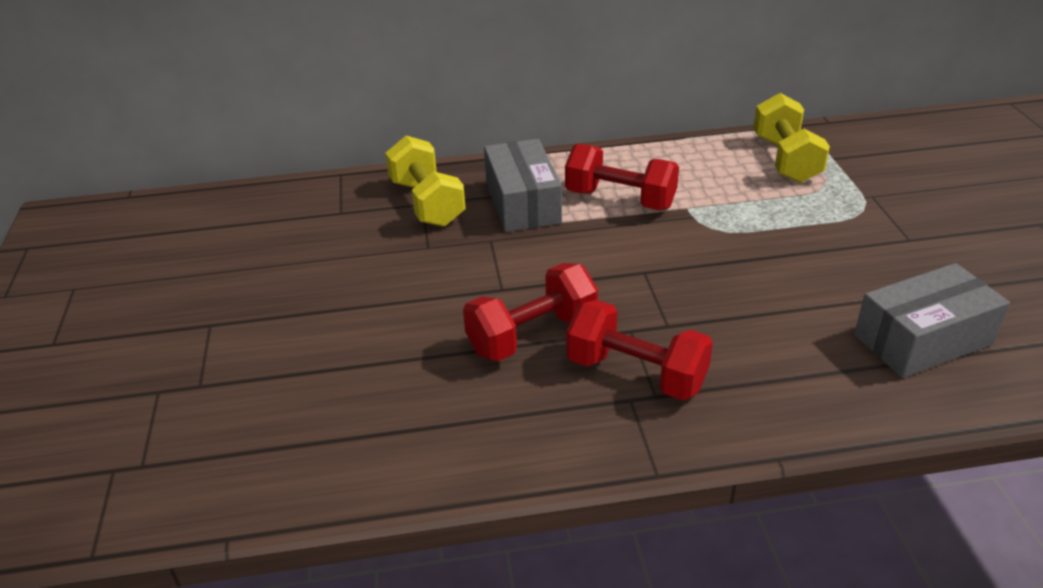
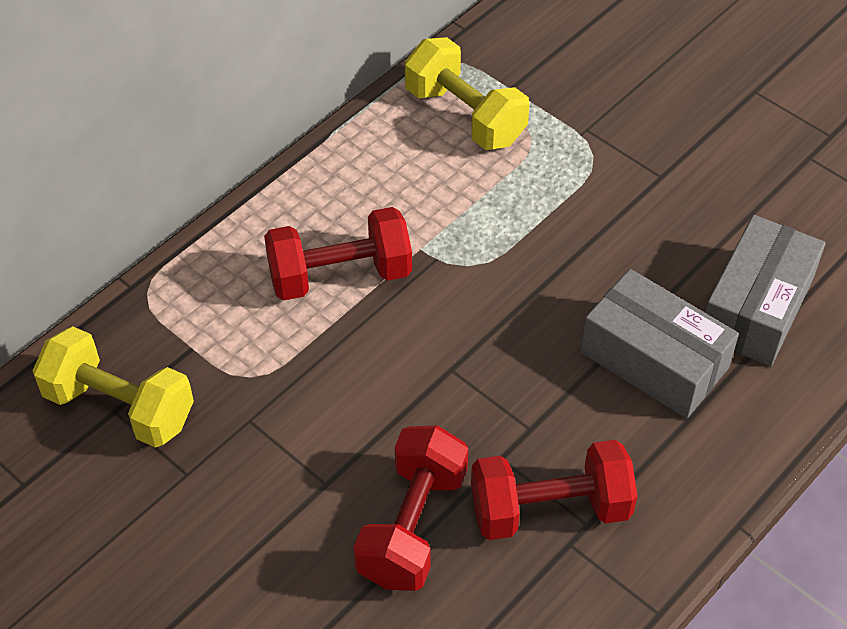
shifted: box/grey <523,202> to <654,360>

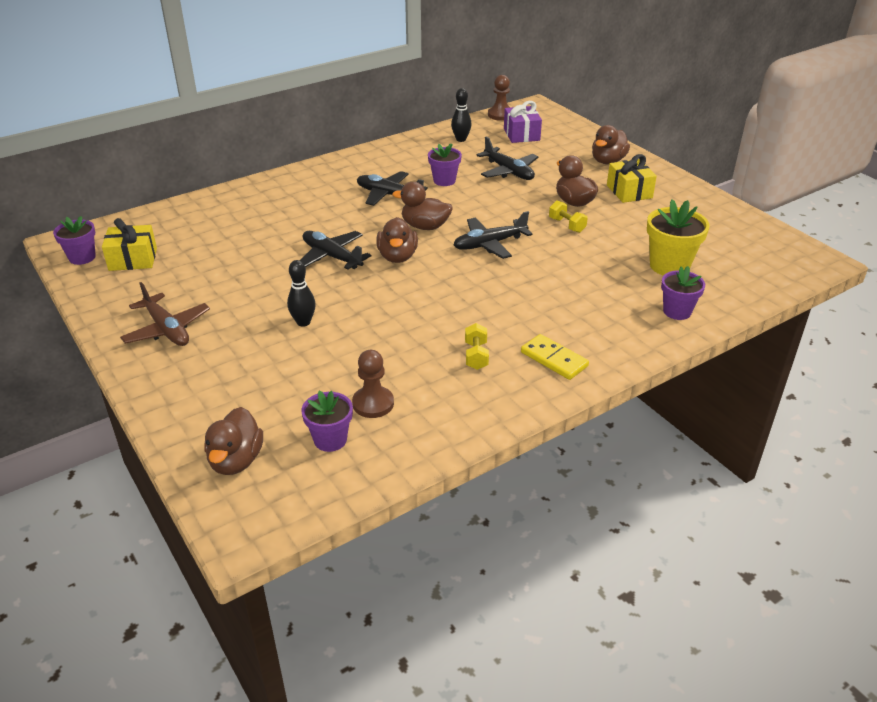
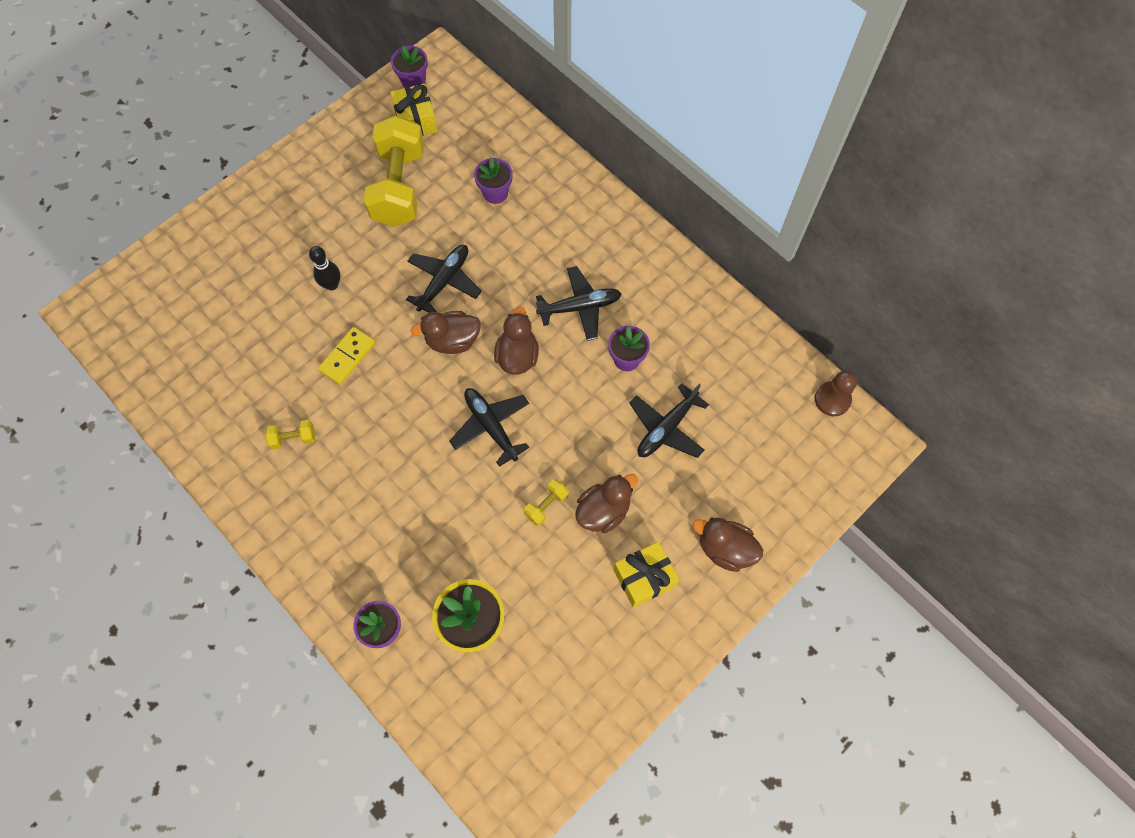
gone: plane/brown <167,329>; duck/brown <236,460>; pawn/brown <373,403>; bowling pin/black <461,139>; gift/purple <521,134>
new: dumbbell/yellow <399,187>
shifted: flower pot/purple <330,440> to <495,193>; domino/yellow <554,359> to <347,357>
rotated: plane/black <389,195> = <580,307> 60 degrees clockwise

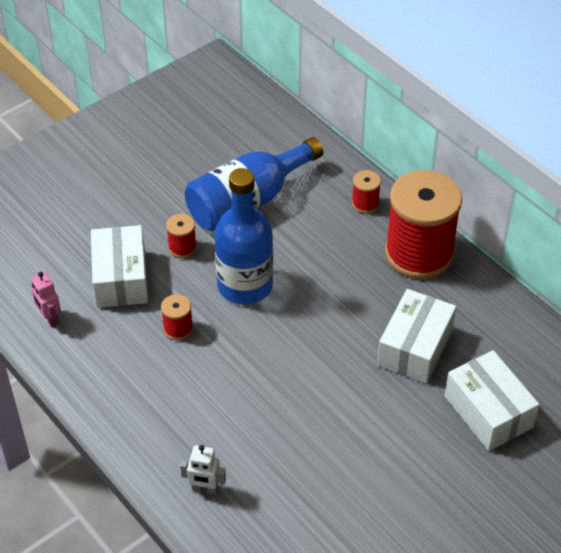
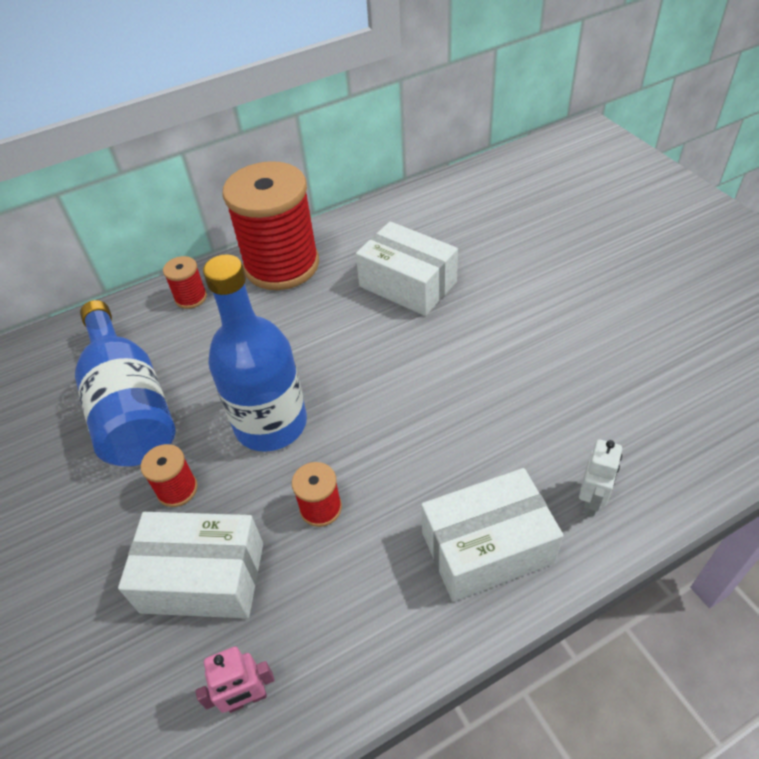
shifted: box/white <488,412> to <487,547>

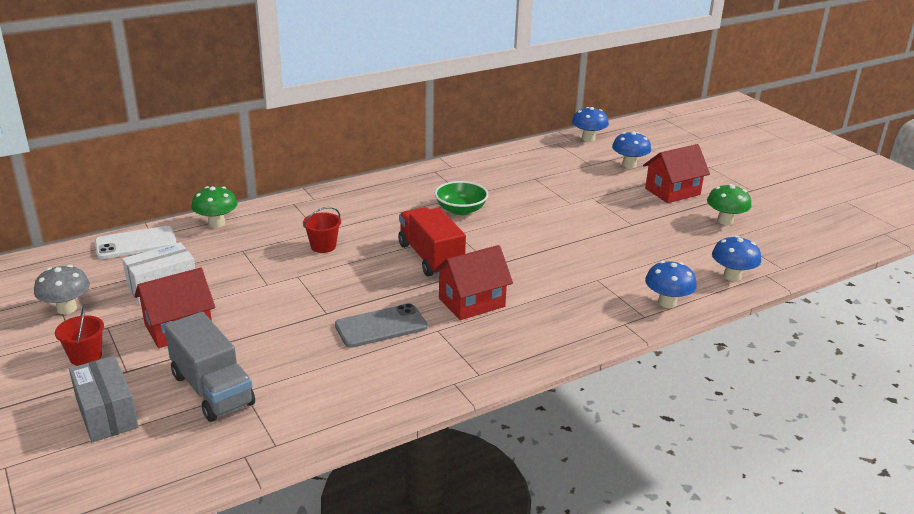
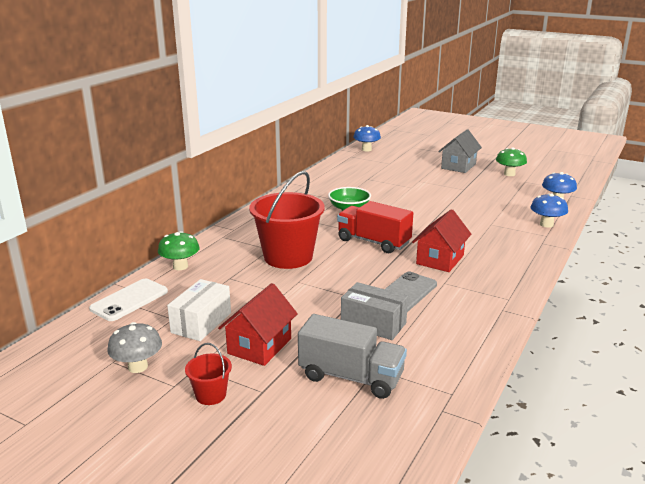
gone: mushroom/blue <629,165>
shifted: box/grey <106,413> to <373,324>
repainted: house/red <672,191> to house/grey <458,166>
scaled: bucket/red <323,246> = <288,257> x2.25

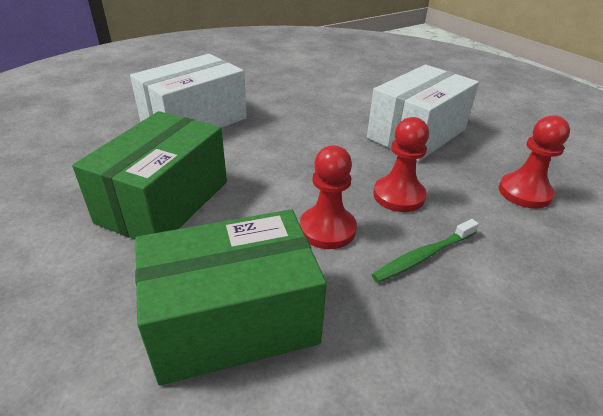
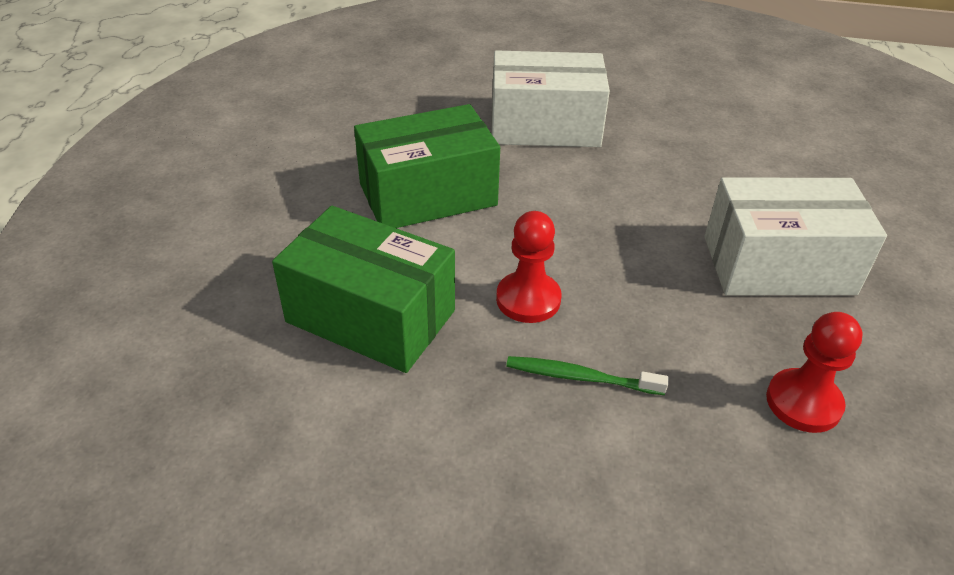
gone: pawn/red <398,196>

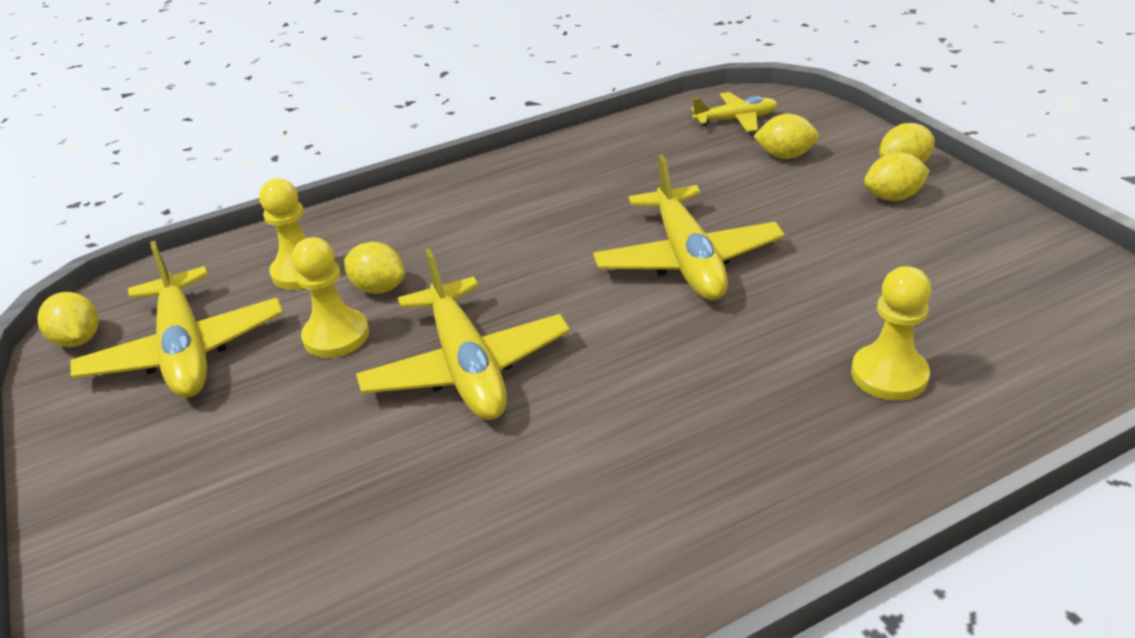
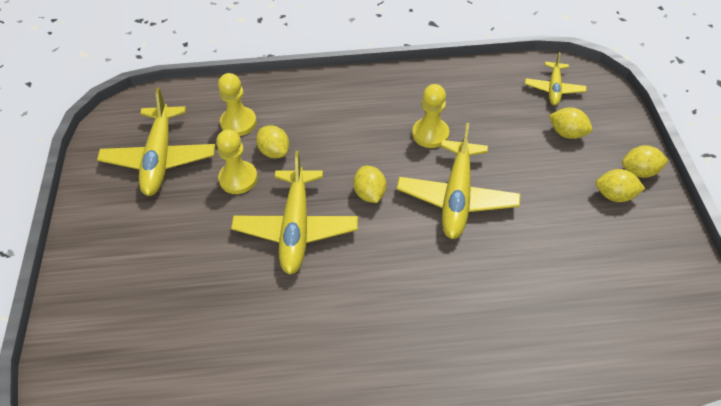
shifted: lemon/yellow <79,340> to <369,194>; pawn/yellow <889,375> to <430,134>
rotated: plane/yellow <736,120> = <554,89> 90 degrees clockwise

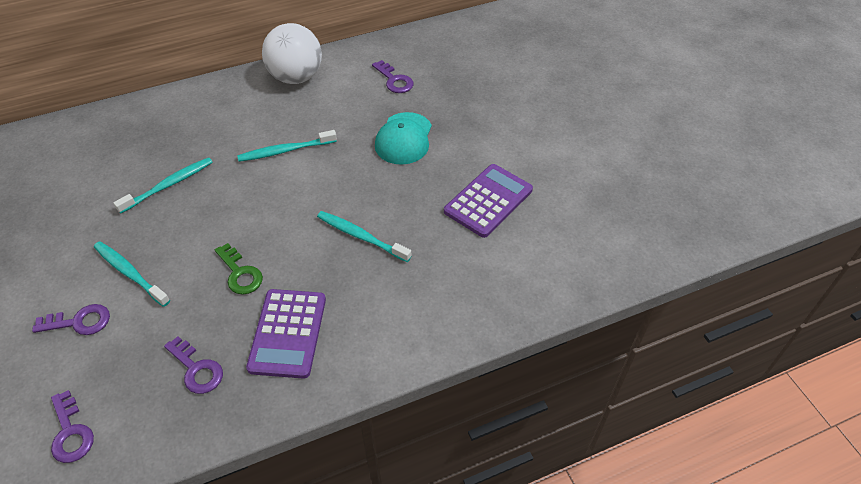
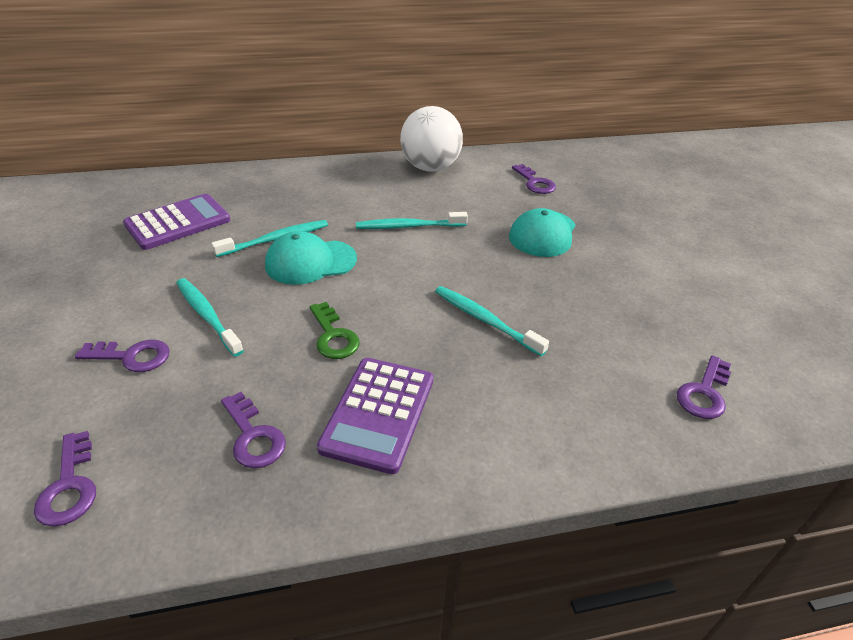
new: cap/turquoise <310,262>; key/purple <704,393>
shifted: calculator/purple <488,201> to <178,222>

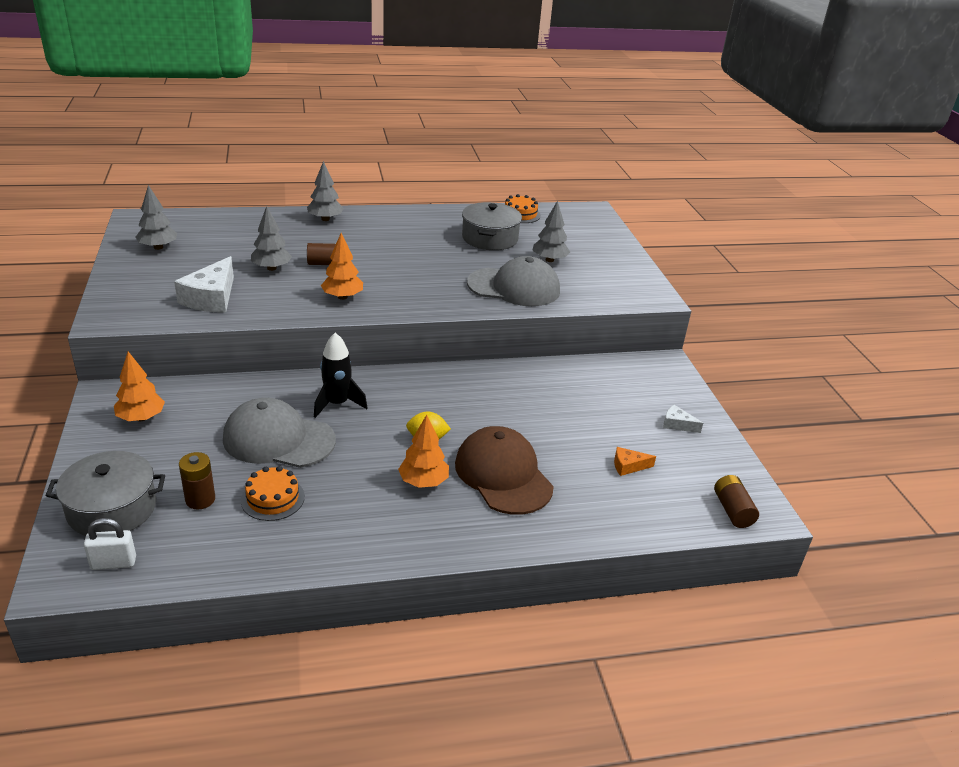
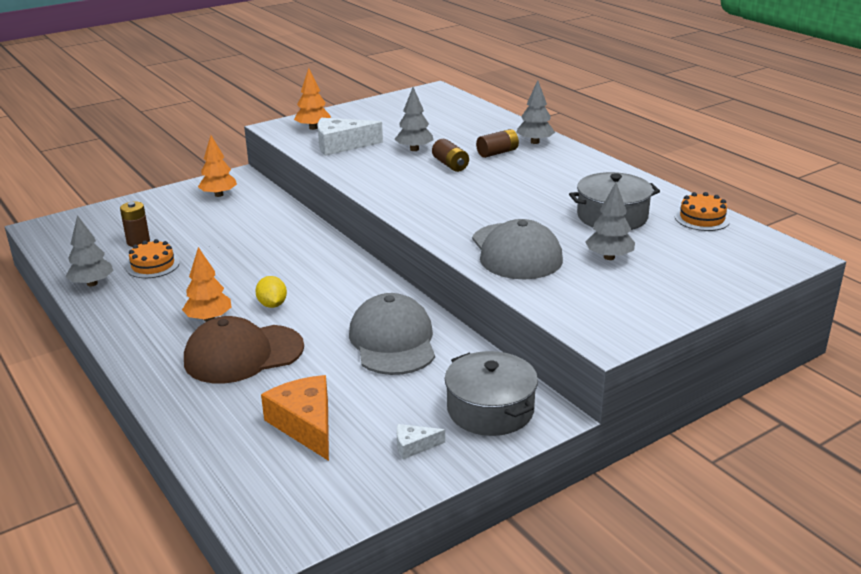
gone: padlock/white <113,563>; rocket/black <337,404>
shifted: pot/grey <112,508> to <490,409>; tree/grey <158,247> to <92,283>; cap/grey <278,439> to <393,341>; tree/orange <342,297> to <313,128>; battery/brown <732,510> to <497,153>
rotated: cap/brown <503,475> = <243,354> 150 degrees counterclockwise; cheese/white <677,424> = <414,446> 105 degrees counterclockwise
scaled: cheese/orange <628,466> = <305,425> x2.02

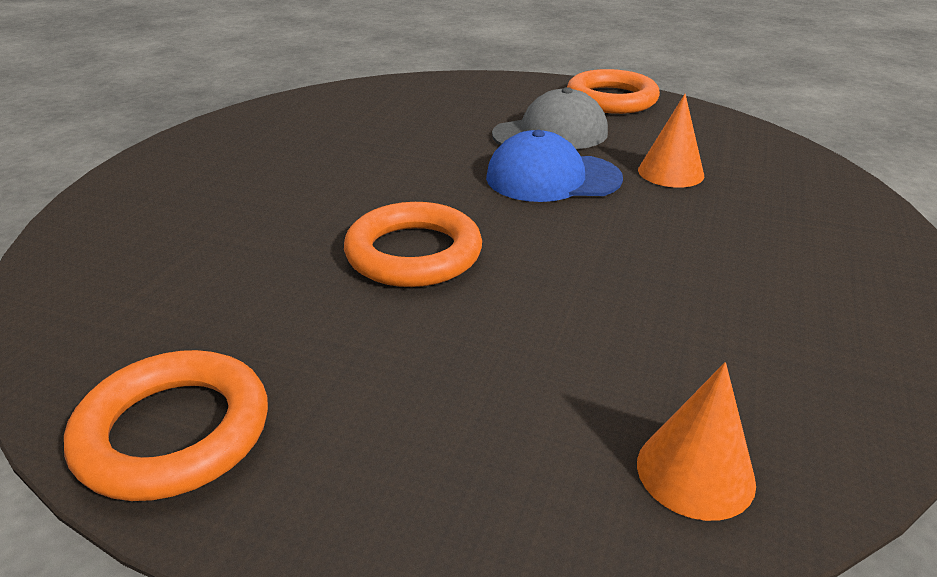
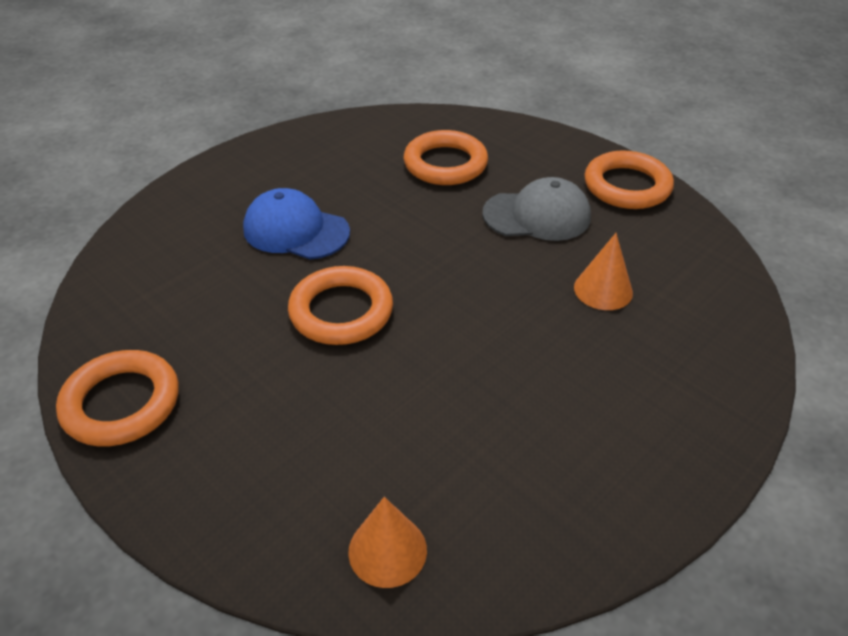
new: ring/orange <445,164>
shifted: cap/blue <552,178> to <296,230>

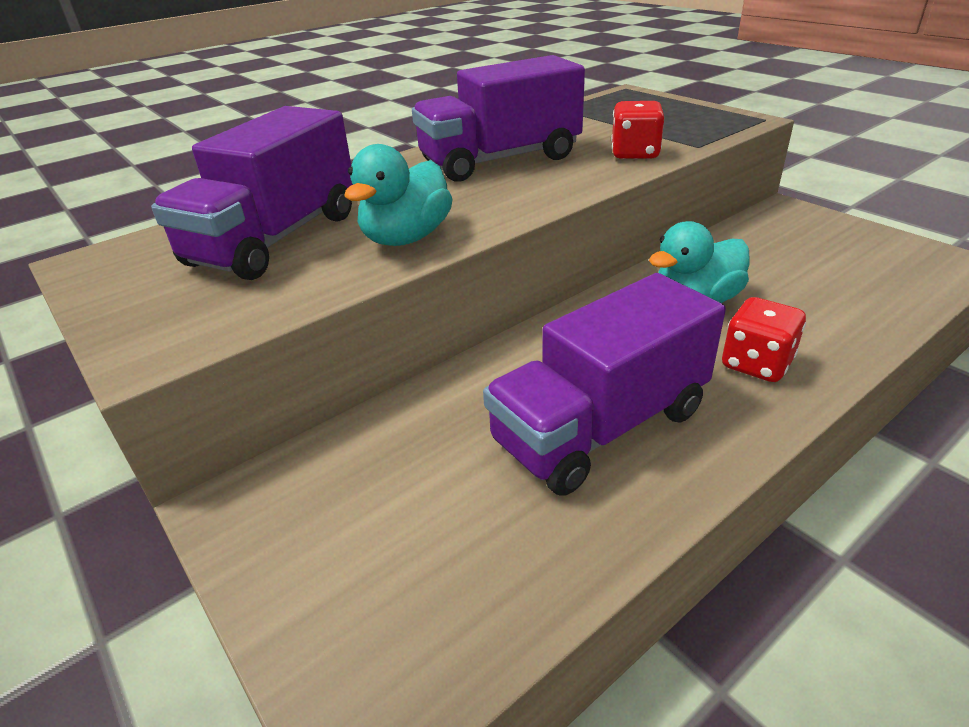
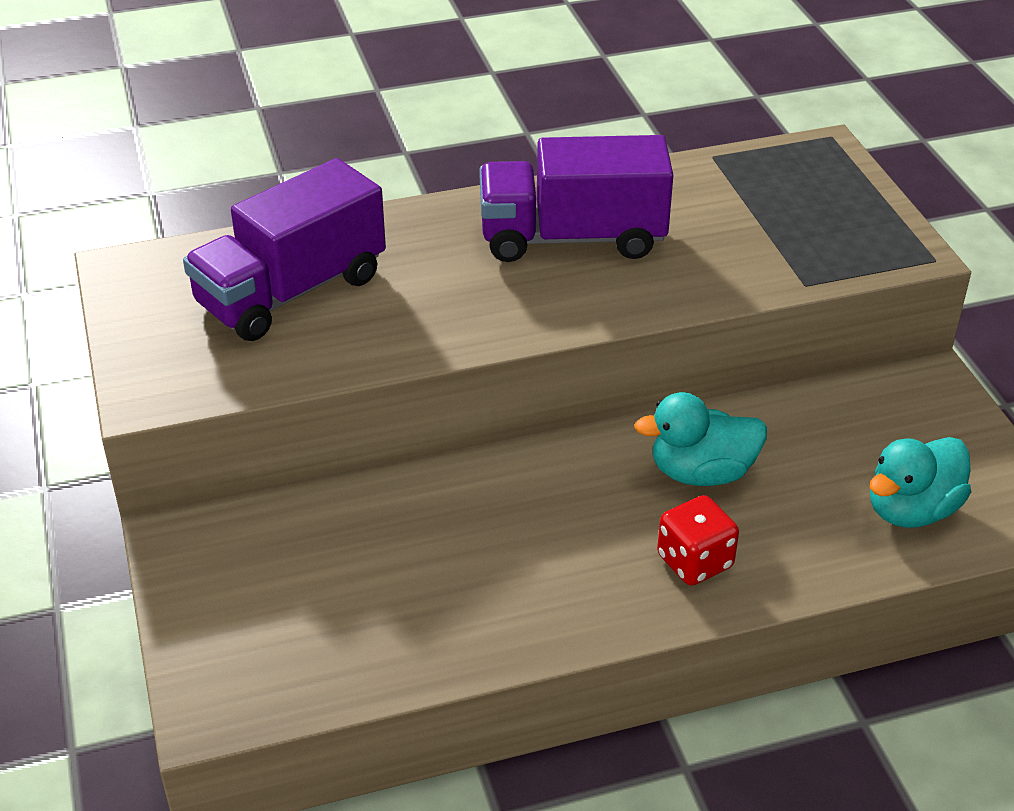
gone: truck/purple <600,426>; dice/red <635,153>
shifted: duck/turquoise <406,238> to <911,510>

